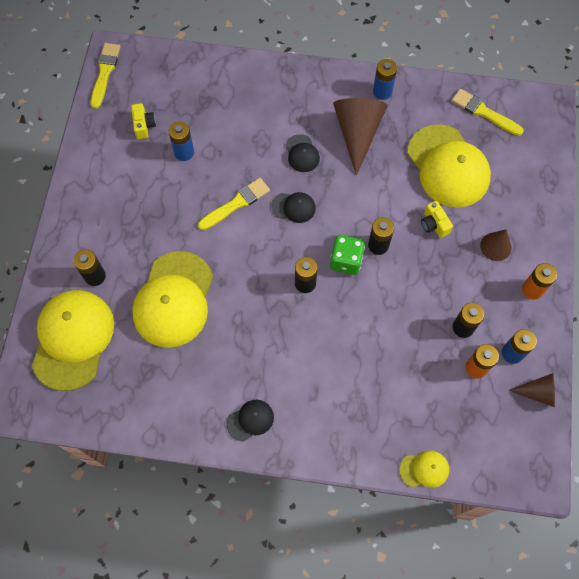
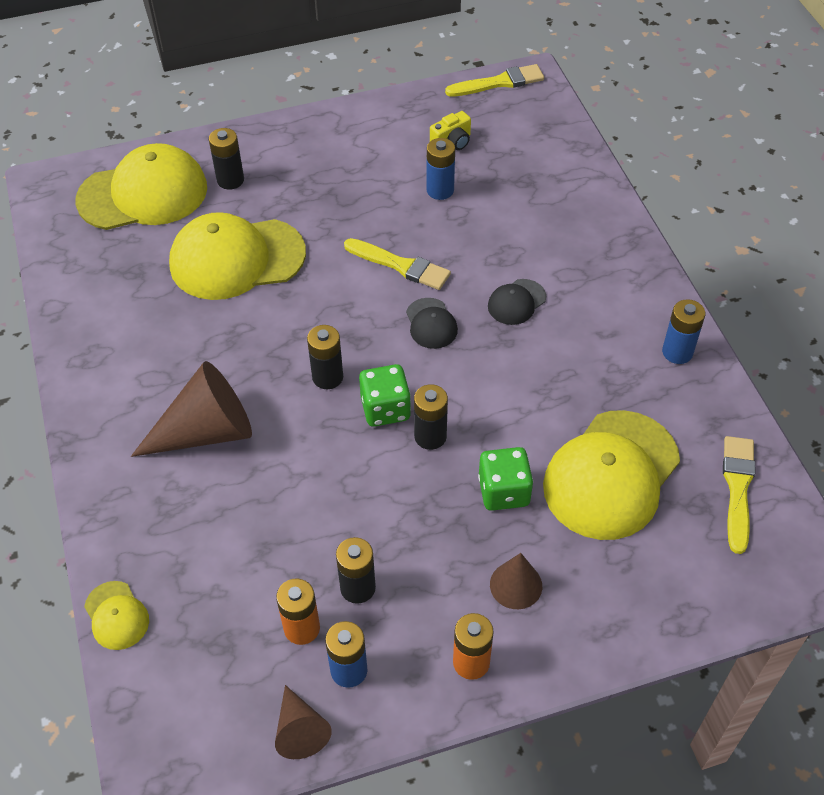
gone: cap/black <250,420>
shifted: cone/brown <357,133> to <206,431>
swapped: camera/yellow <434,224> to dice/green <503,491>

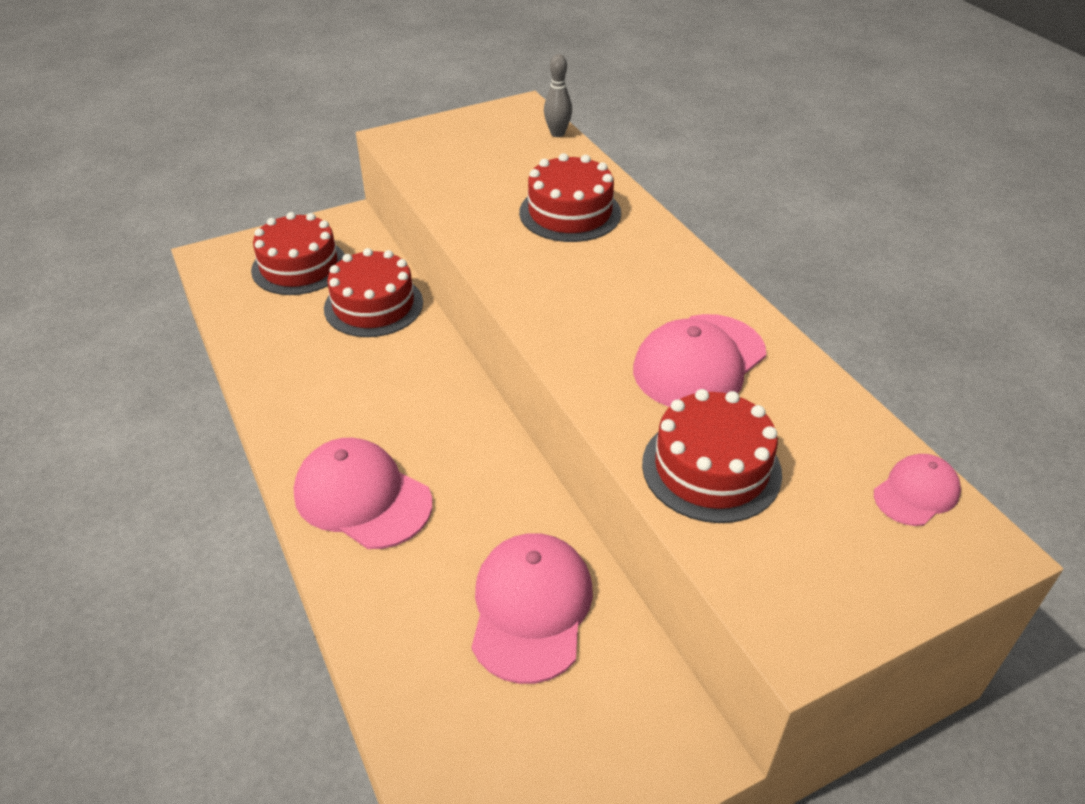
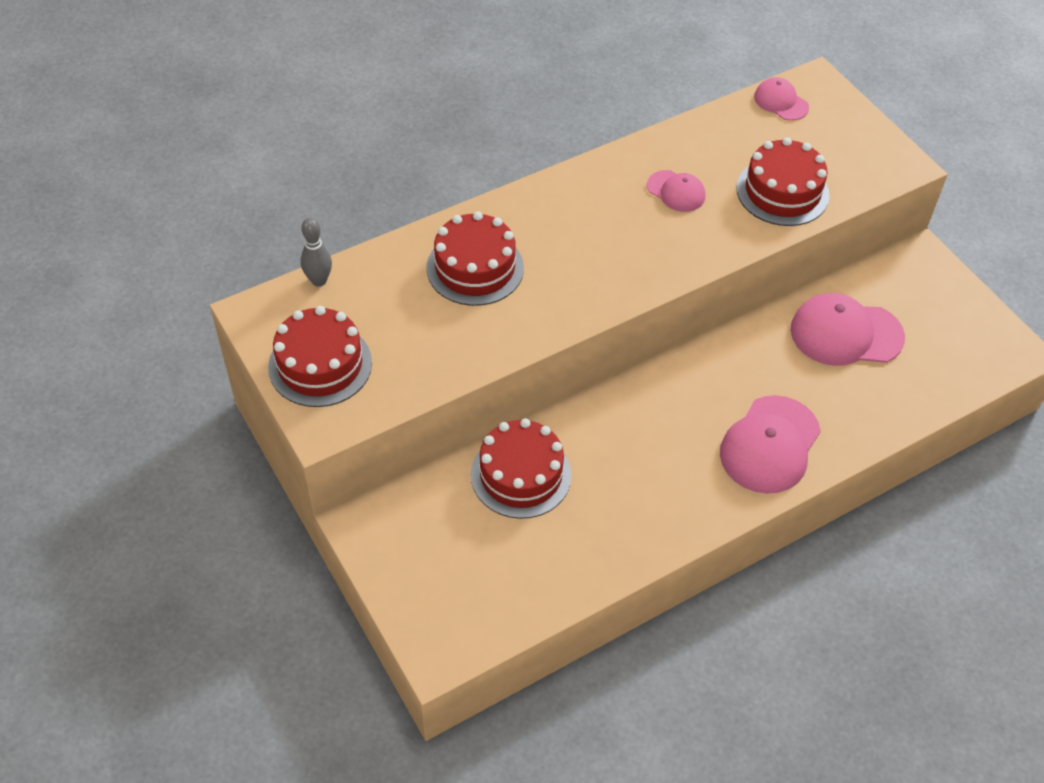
shifted: cake/red <299,266> to <320,365>
scaled: cap/pink <699,362> = <676,191> x0.55

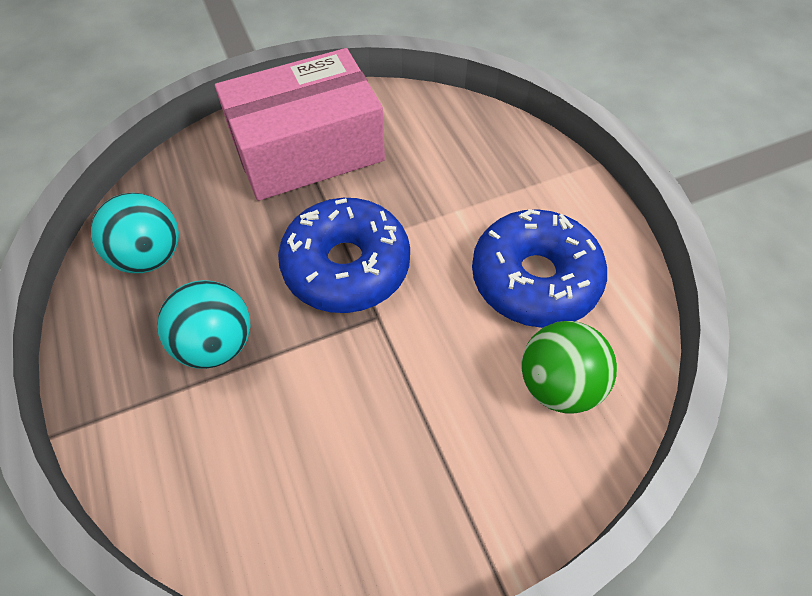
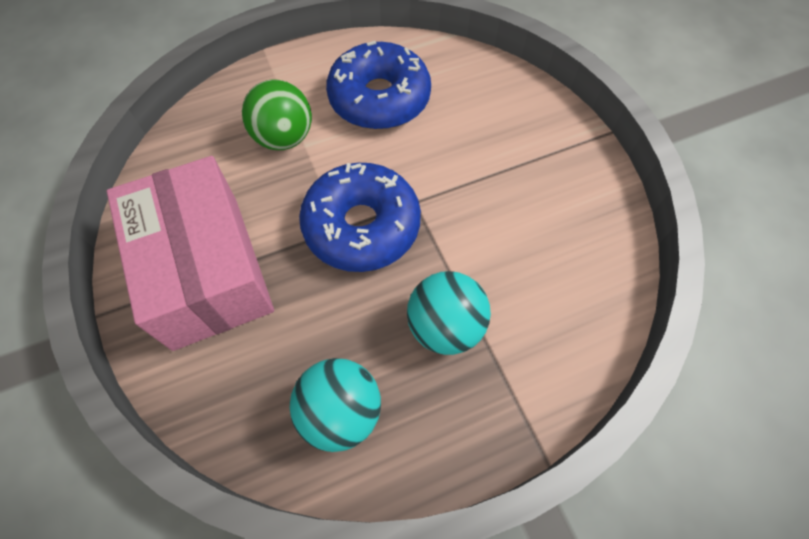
shifted: ball/green <558,385> to <284,138>

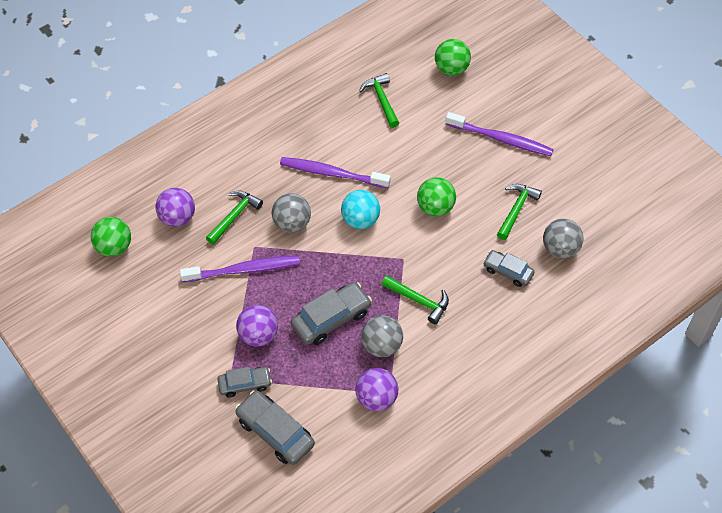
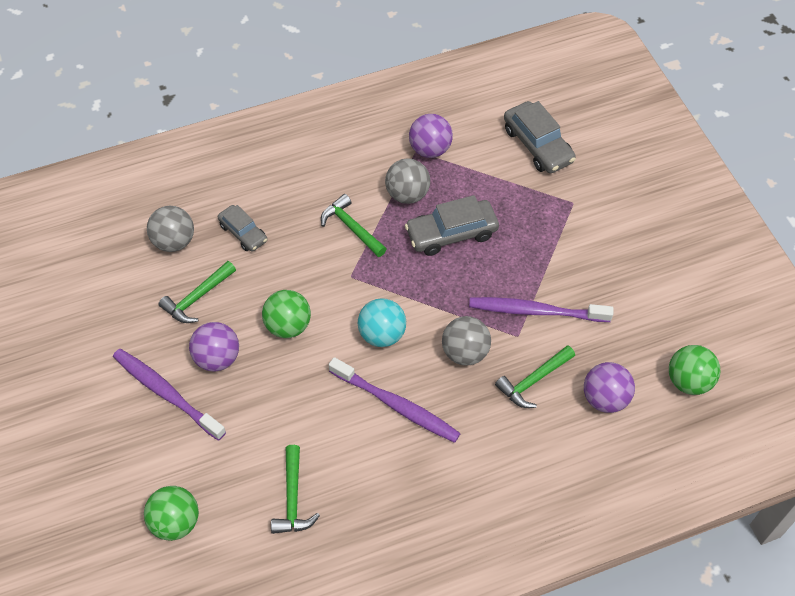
gone: car/grey <245,384>
shifted: ball/purple <259,335> to <217,358>

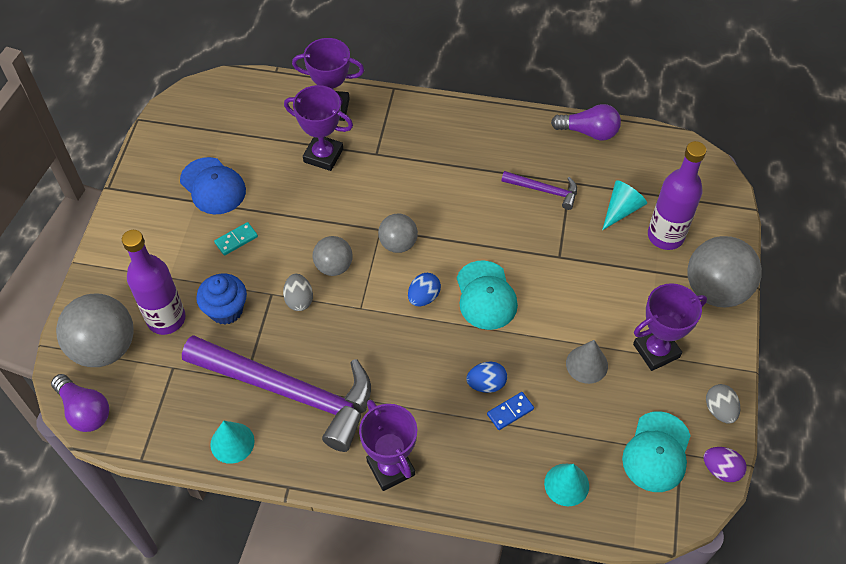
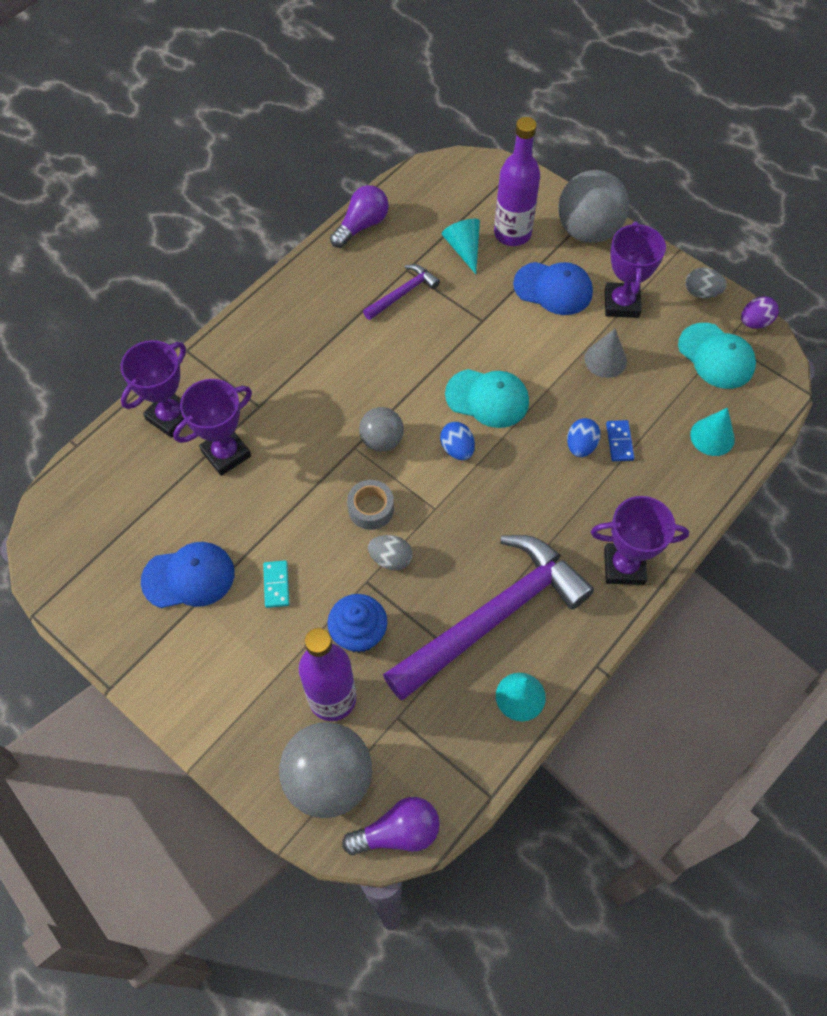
new: cap/blue <553,288>
swapped: ball/grey <334,266> to tape/grey <371,509>

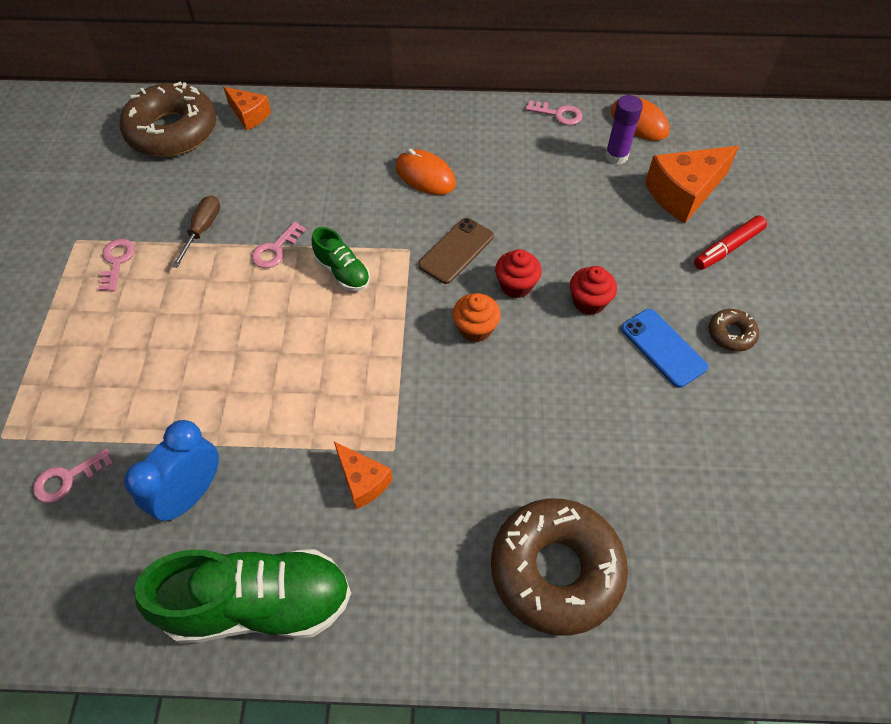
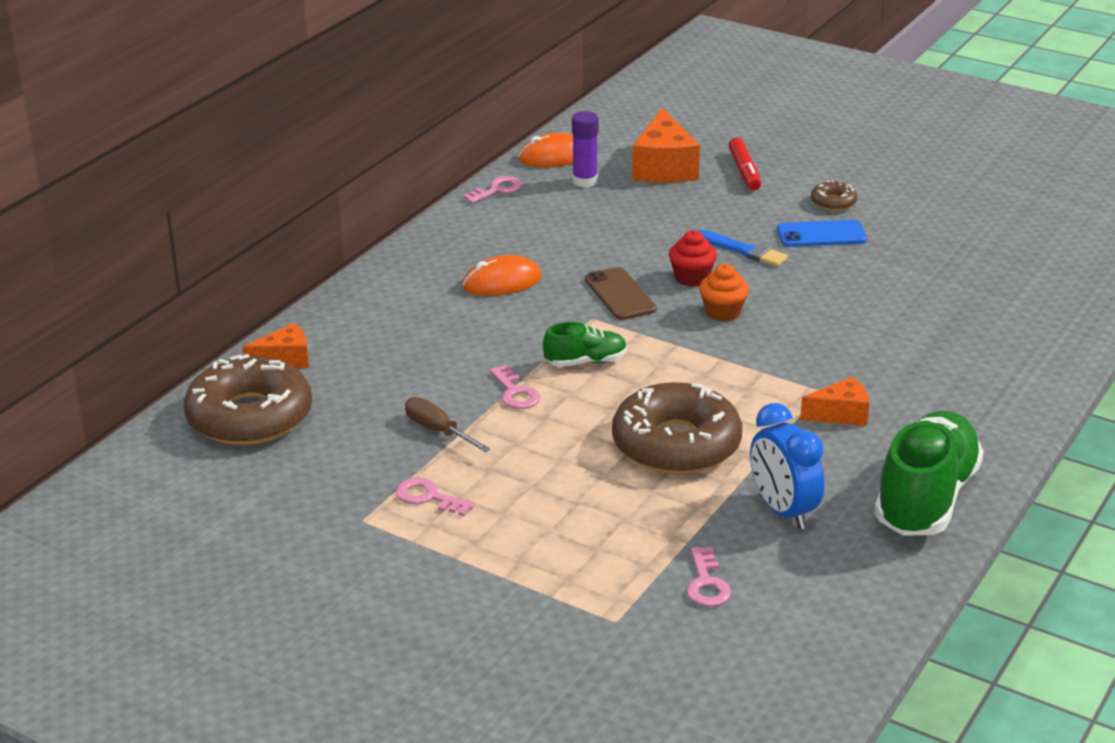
shifted: donut/brown <556,570> to <676,444>
swapped: cupcake/red <589,302> to brush/blue <743,250>

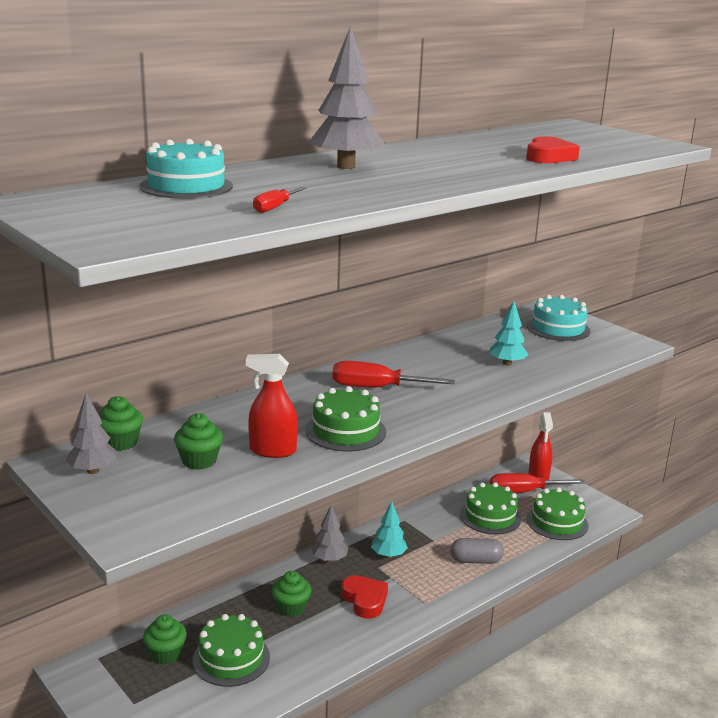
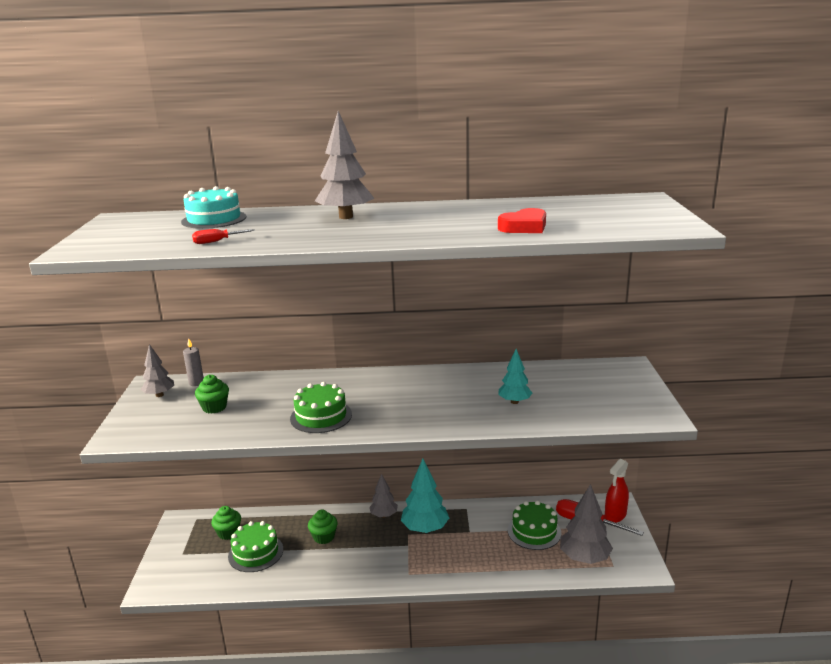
gone: spray bottle/red <272,451>; screwdriver/red <376,388>; heart/red <365,600>; capsule/grey <476,560>; cake/turquoise <558,328>
swapped: cupcake/green <120,443> to candle/grey <196,383>; cake/green <557,522> to tree/grey <584,558>
scaled: tree/turquoise <388,555> = <425,529> x1.63

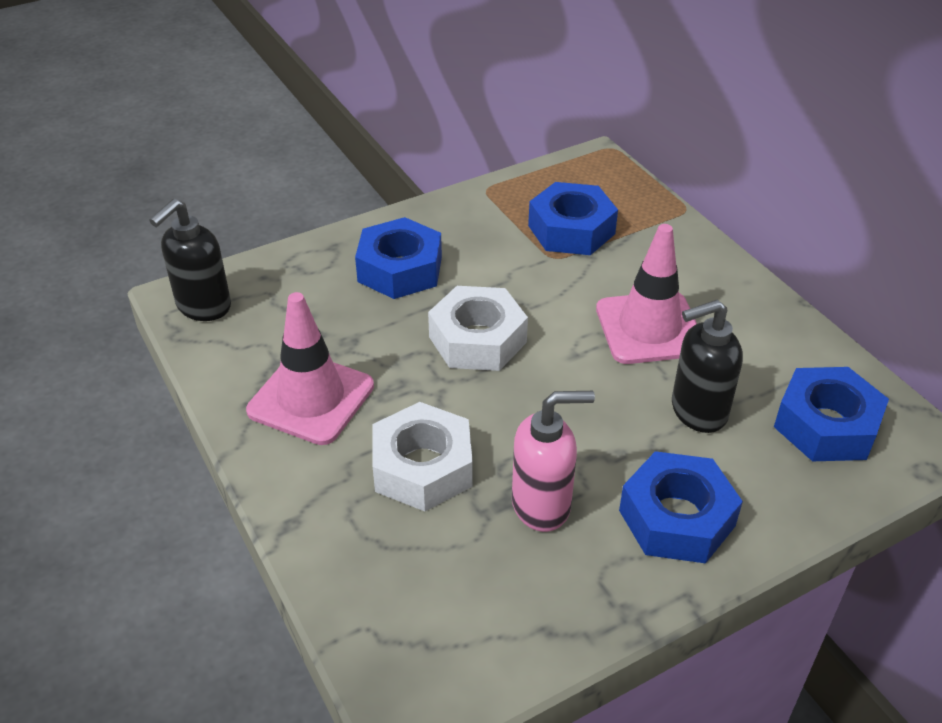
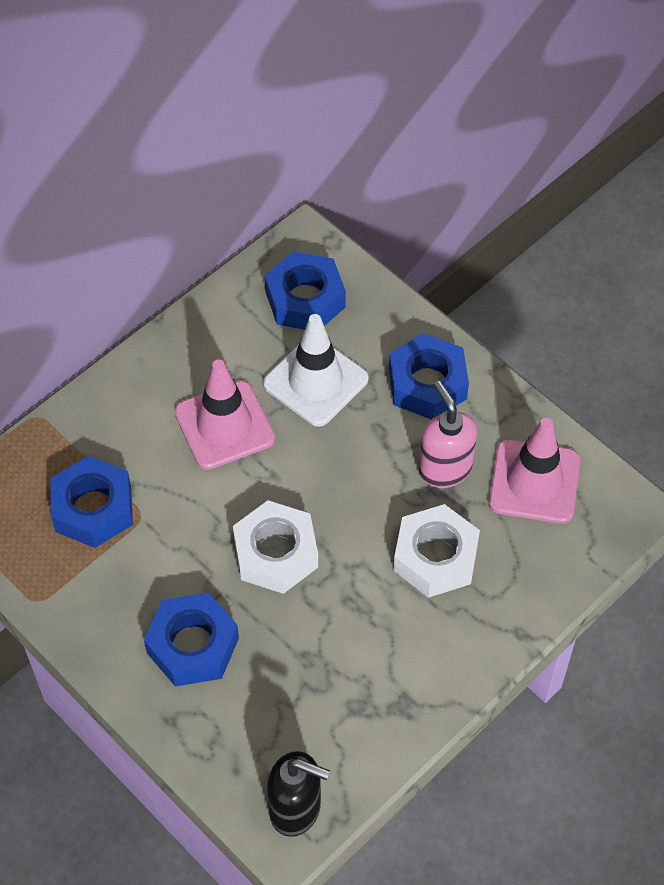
shifted: traffic cone/pink <311,398> to <534,482>
swapped: soap dispenser/black <697,411> to traffic cone/white <315,381>

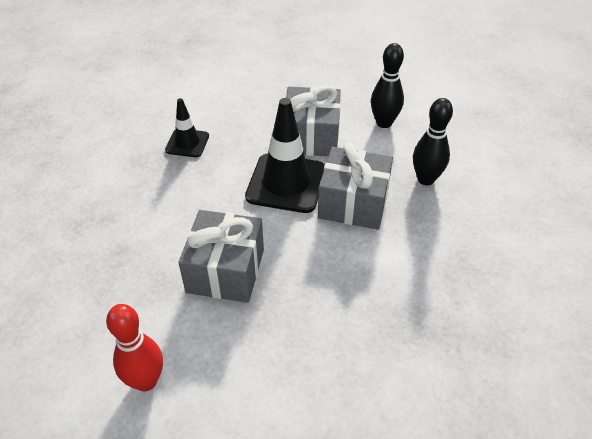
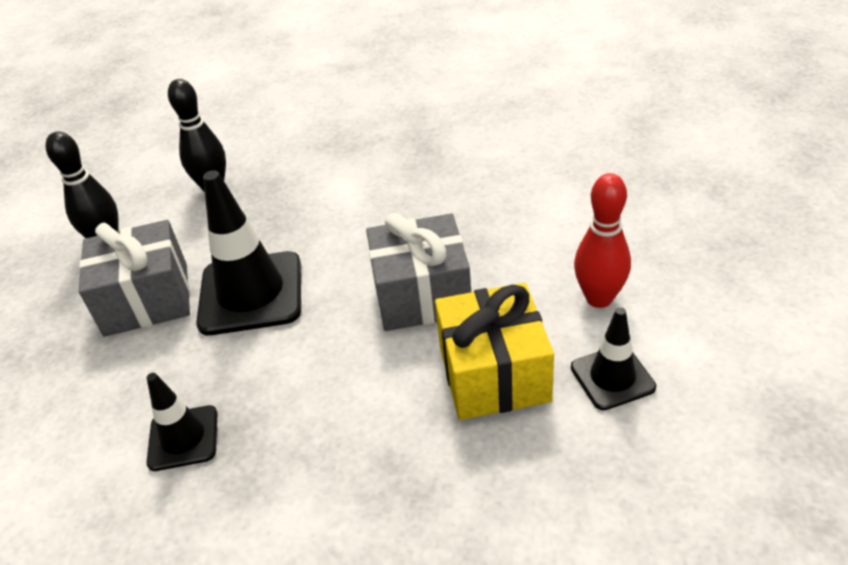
gone: gift/grey <353,203>
new: gift/yellow <493,373>; traffic cone/black <612,377>

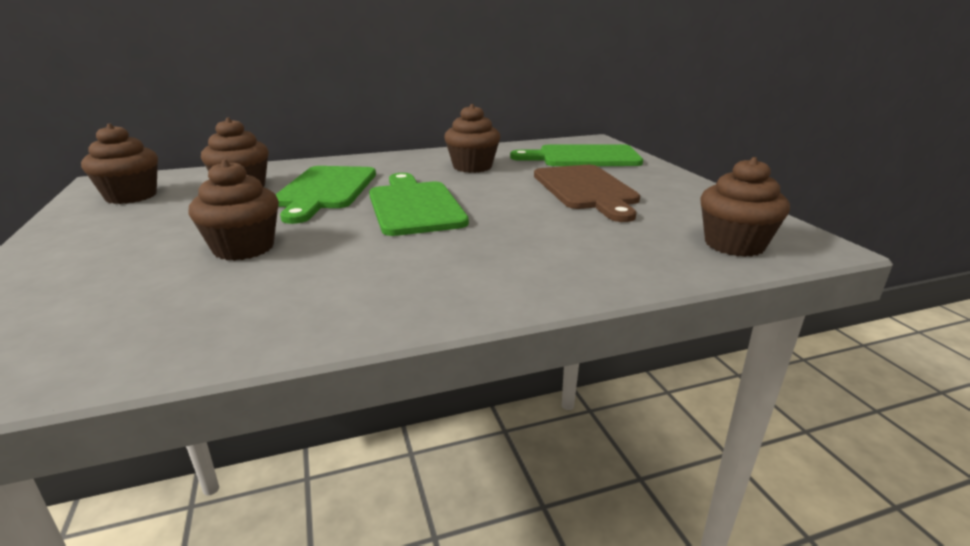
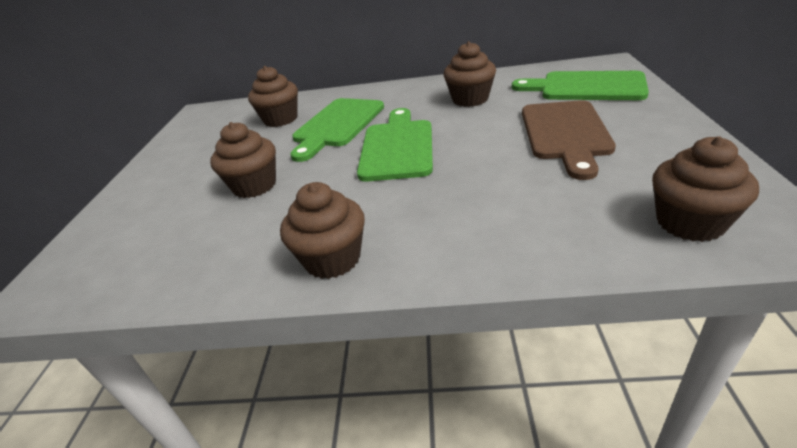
shifted: cupcake/brown <131,196> to <332,259>

